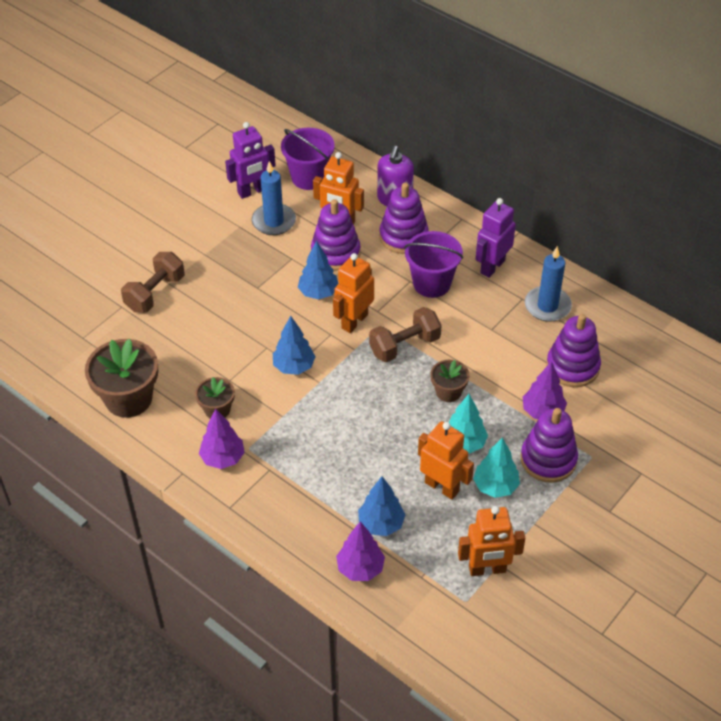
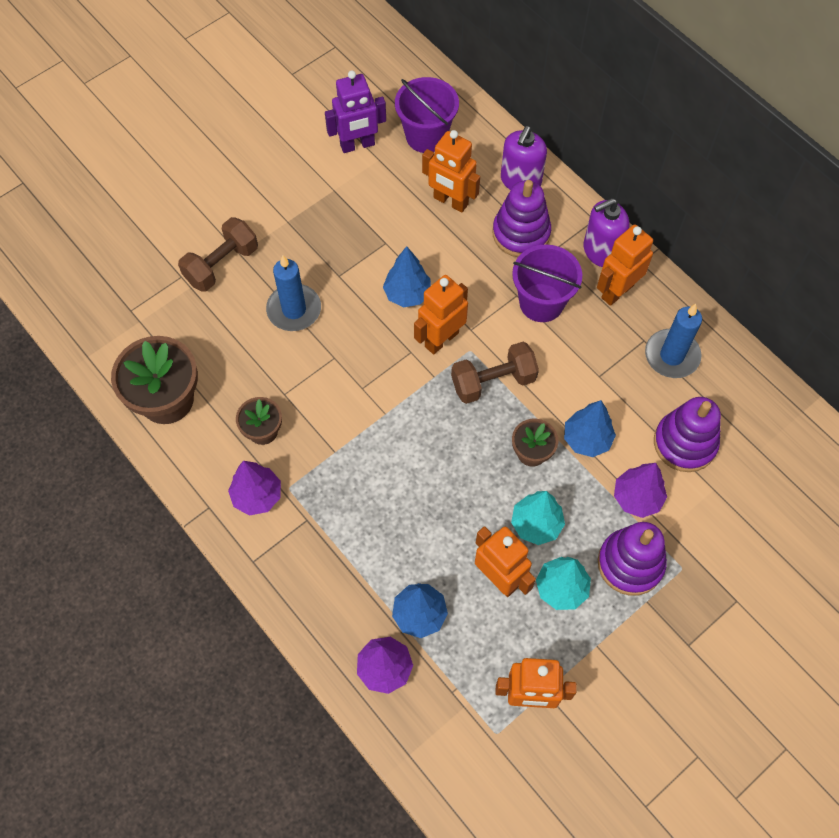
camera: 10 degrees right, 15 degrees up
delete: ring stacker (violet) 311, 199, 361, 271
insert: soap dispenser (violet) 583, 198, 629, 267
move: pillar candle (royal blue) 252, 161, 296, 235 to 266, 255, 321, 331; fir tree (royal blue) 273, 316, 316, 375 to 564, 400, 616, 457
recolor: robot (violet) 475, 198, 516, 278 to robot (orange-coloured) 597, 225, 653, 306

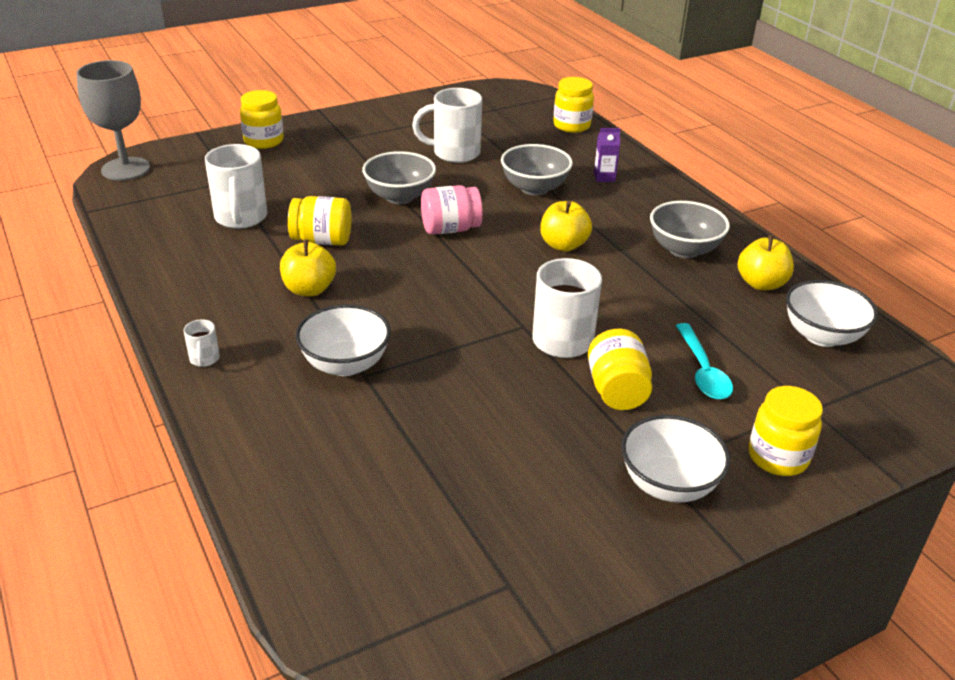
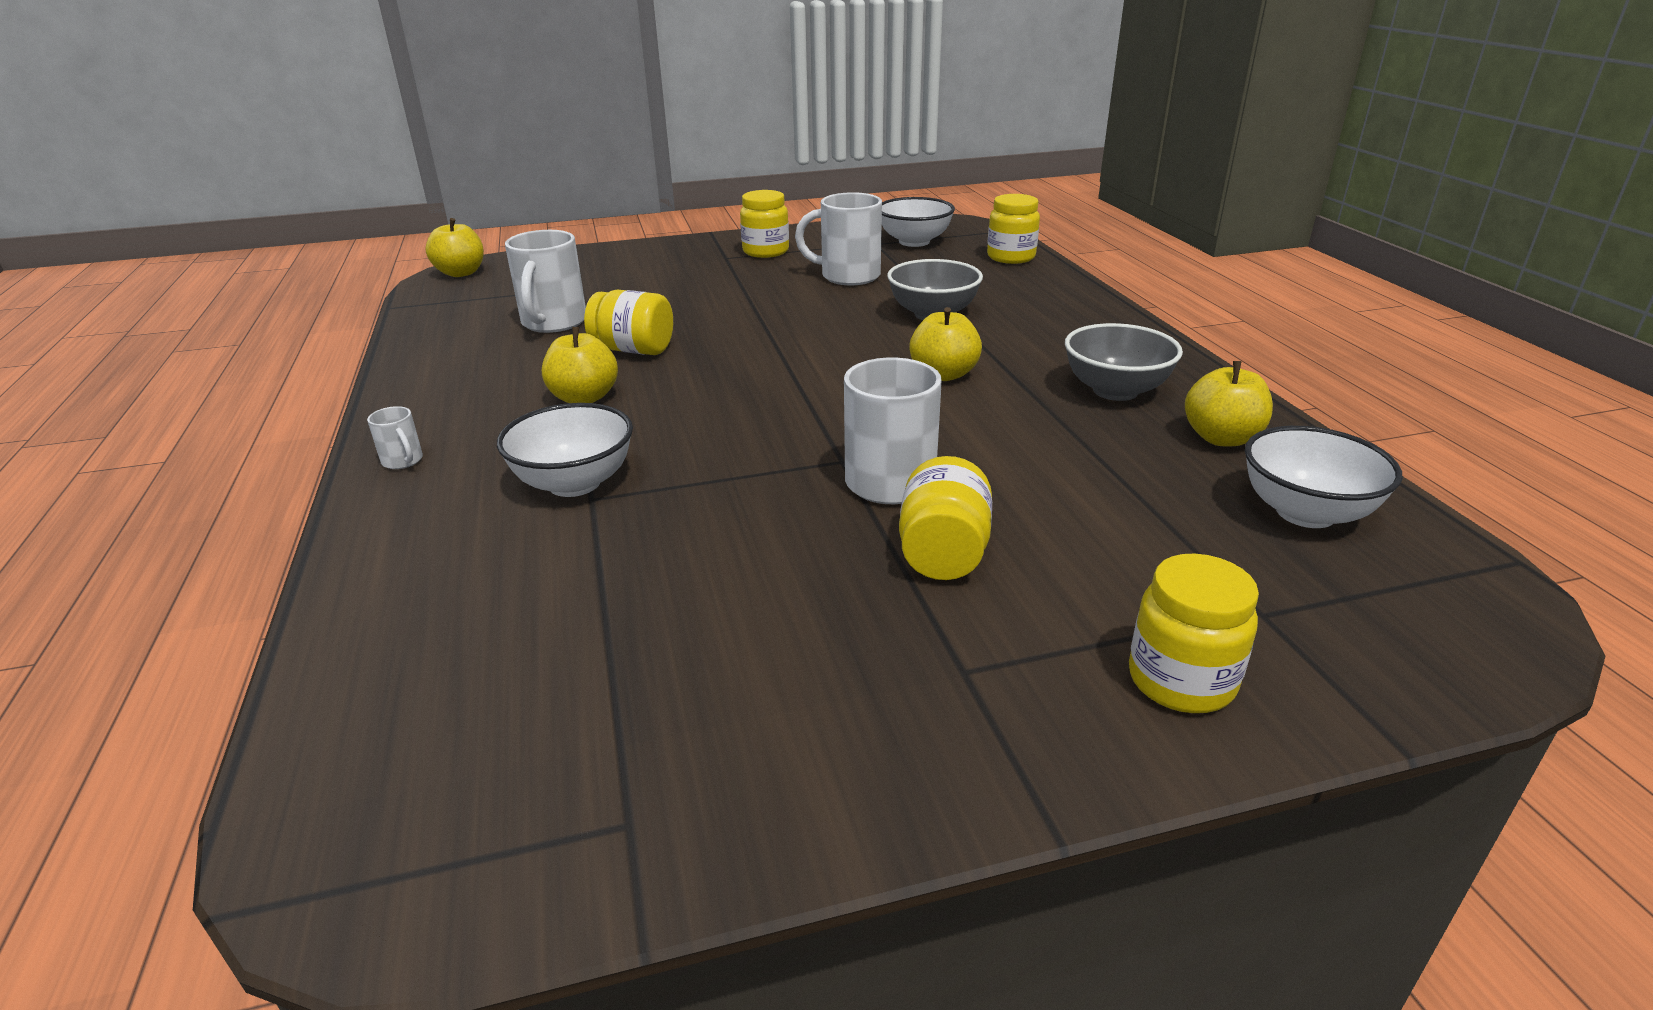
camera: 15 degrees right, 5 degrees down
delete: bowl (grey) 362, 151, 436, 204; preserve jar (rosy) 421, 185, 483, 235; milk carton (violet) 594, 128, 620, 182; teaspoon (teal) 676, 323, 733, 400
move: preserve jar (bright yellow) 240, 90, 284, 149 to 740, 190, 789, 258; bowl (pure white) 621, 415, 731, 502 to 882, 197, 955, 247
replace: chalice (grey) 76, 60, 150, 181 to apple (bright yellow) 426, 218, 484, 277
rotate: mug (pure white) 184, 319, 220, 367 = 367, 406, 423, 469 45 degrees counterclockwise

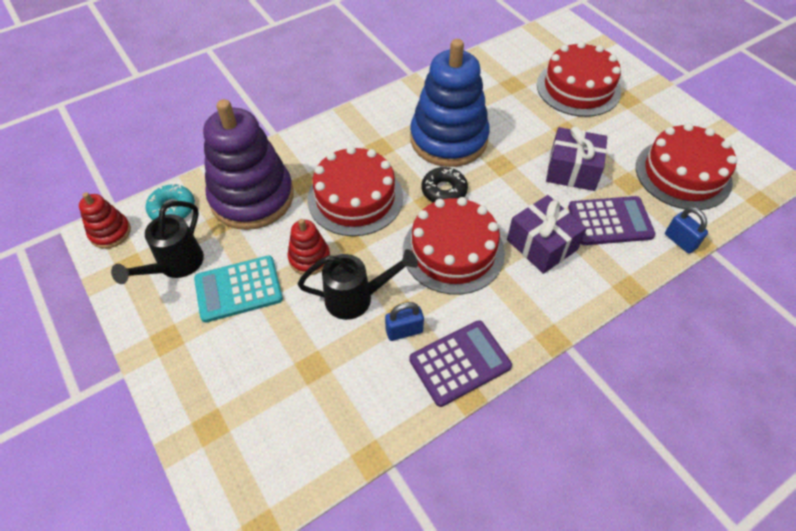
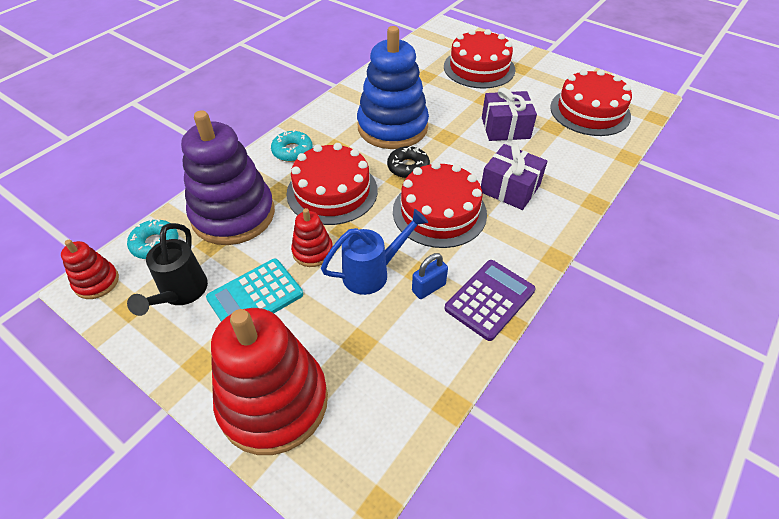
camera: 20 degrees left, 5 degrees down
delete: adding machine (violet) 568, 196, 656, 245; small lock (royal blue) 665, 207, 708, 254
insert: ring stacker (red) 211, 308, 328, 455; donut (teal) 271, 130, 313, 162
recolor: sprinkling can (ebony) 298, 249, 418, 320 to sprinkling can (royal blue) 321, 209, 428, 295

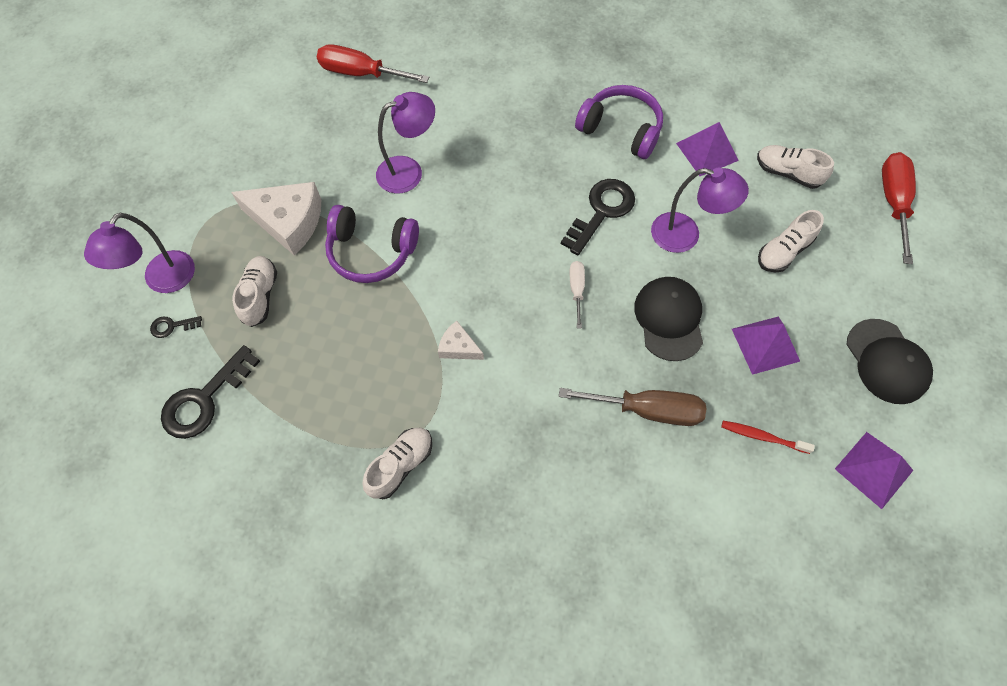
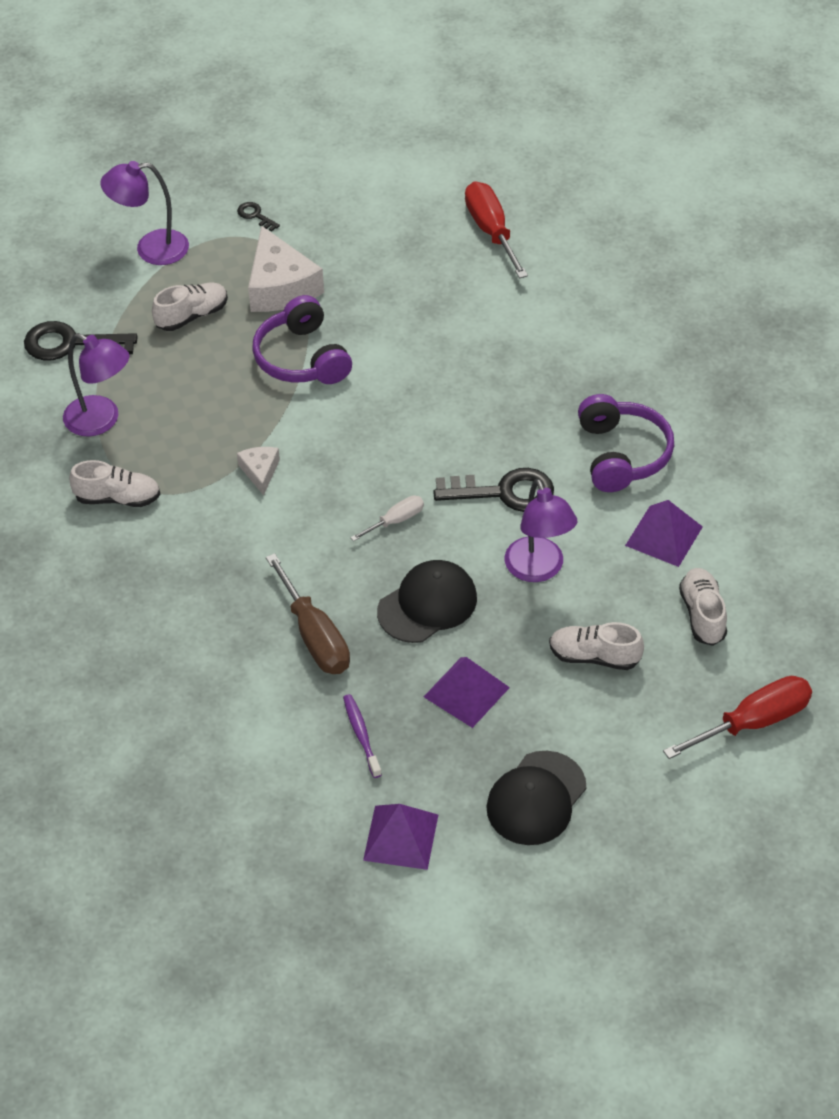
camera: 55 degrees right, 15 degrees down
move: lamp (violet) 376, 92, 435, 194 to 63, 333, 130, 437; door key (ebony) 150, 316, 202, 338 to 237, 202, 280, 232
recolor: toothbrush (red) 721, 421, 815, 454 to toothbrush (violet) 343, 694, 382, 778

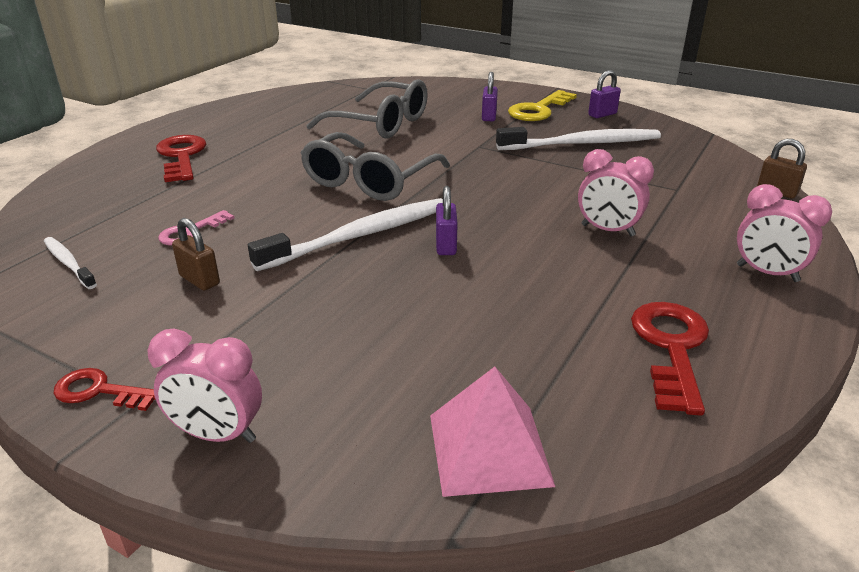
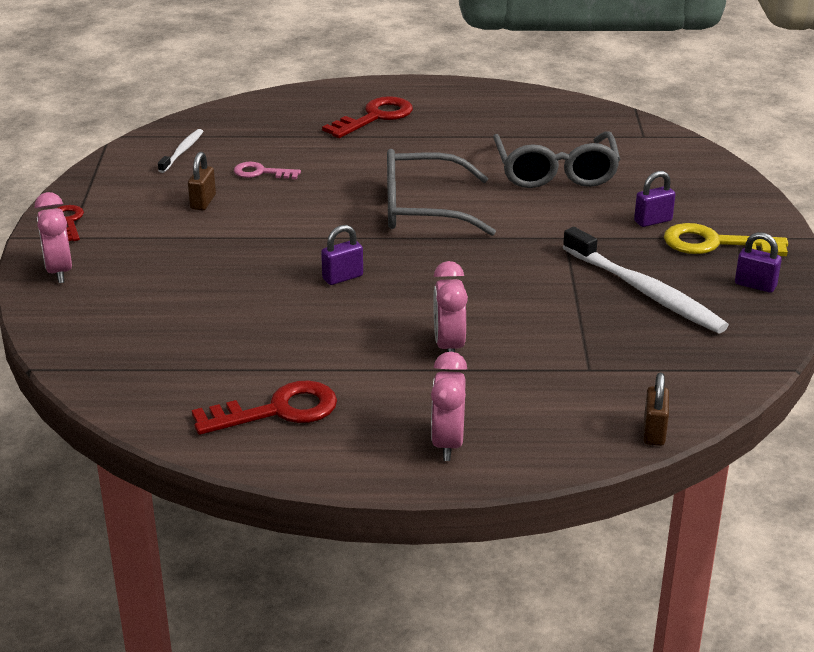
camera: 60 degrees right, 0 degrees up
delete: toothbrush (pure white) 248, 198, 443, 271; pyramid (rosy) 430, 367, 555, 497

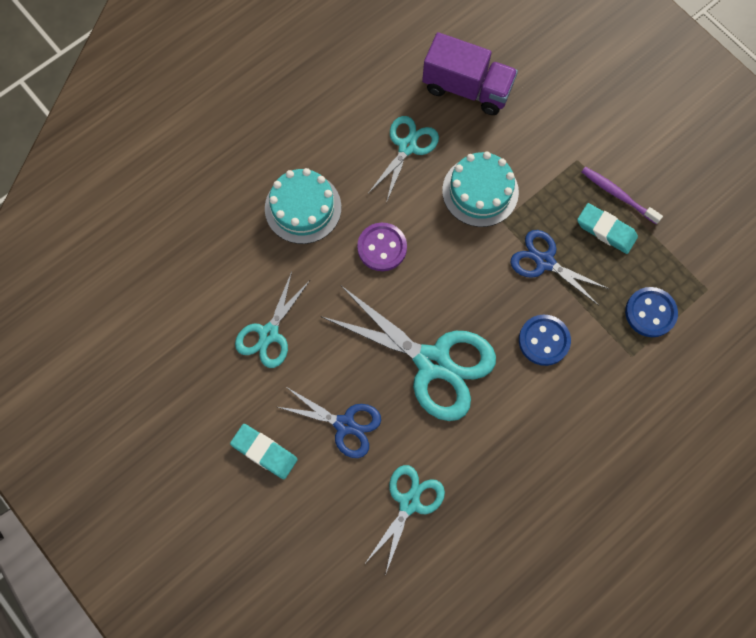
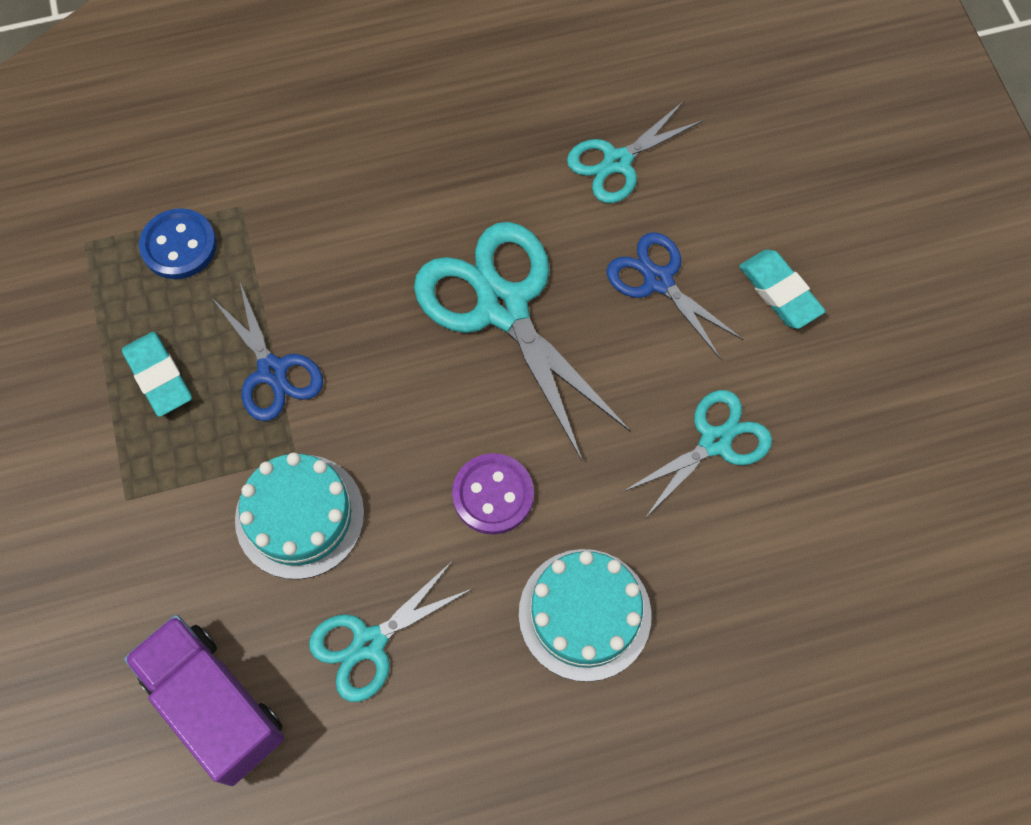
camera: 155 degrees left, 5 degrees down
delete: sewing button (royal blue) 519, 315, 571, 366; toothbrush (violet) 582, 167, 663, 224

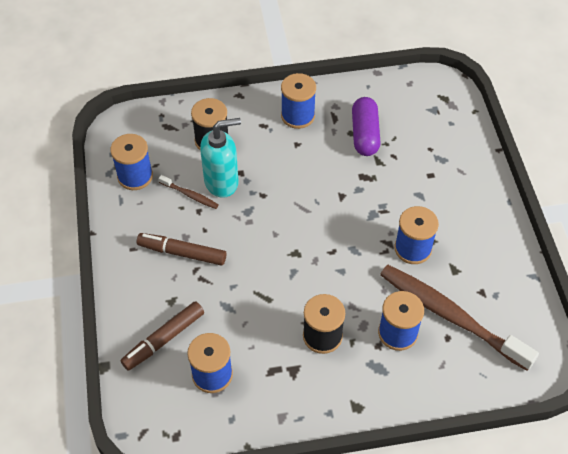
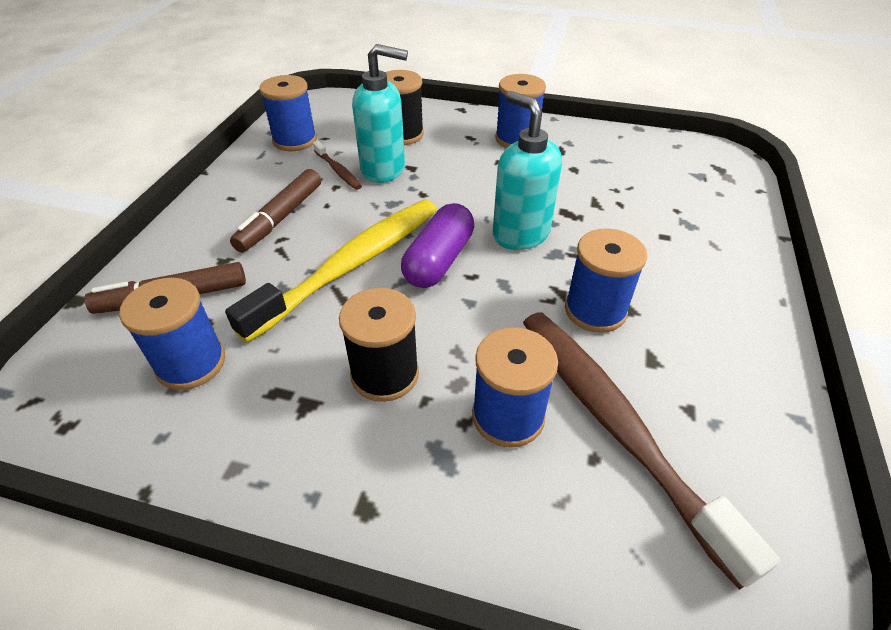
camera: 25 degrees right, 10 degrees down
insert: toothbrush (bright yellow) 225, 200, 437, 343; soap dispenser (teal) 493, 91, 562, 250
move: pill (violet) 352, 97, 381, 156 to 401, 203, 474, 288
rotate: felt pen (dark brown) 137, 233, 227, 266 = 230, 169, 321, 253 105 degrees counterclockwise

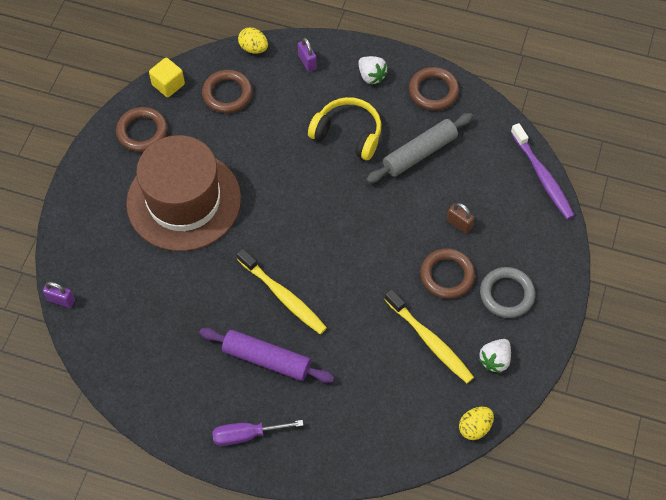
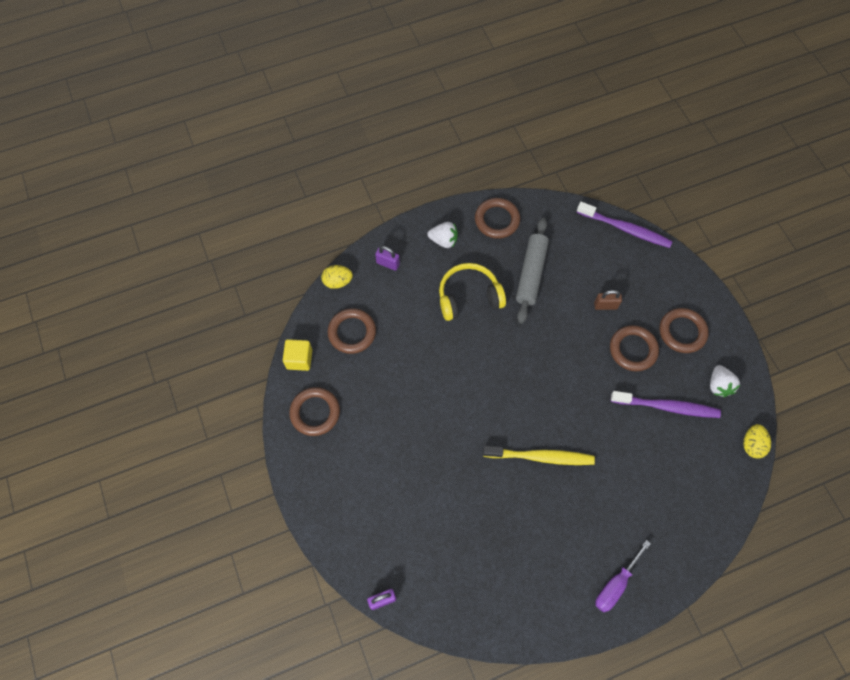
camera: 40 degrees left, 5 degrees up
delete: tall hat (dark brown) 126, 135, 241, 251; dough roller (violet) 199, 328, 335, 383
recolor: toothbrush (bright yellow) 384, 289, 474, 383 to toothbrush (violet) 611, 391, 721, 418; ring (grey) 480, 267, 535, 318 to ring (dark brown) 660, 308, 709, 353

